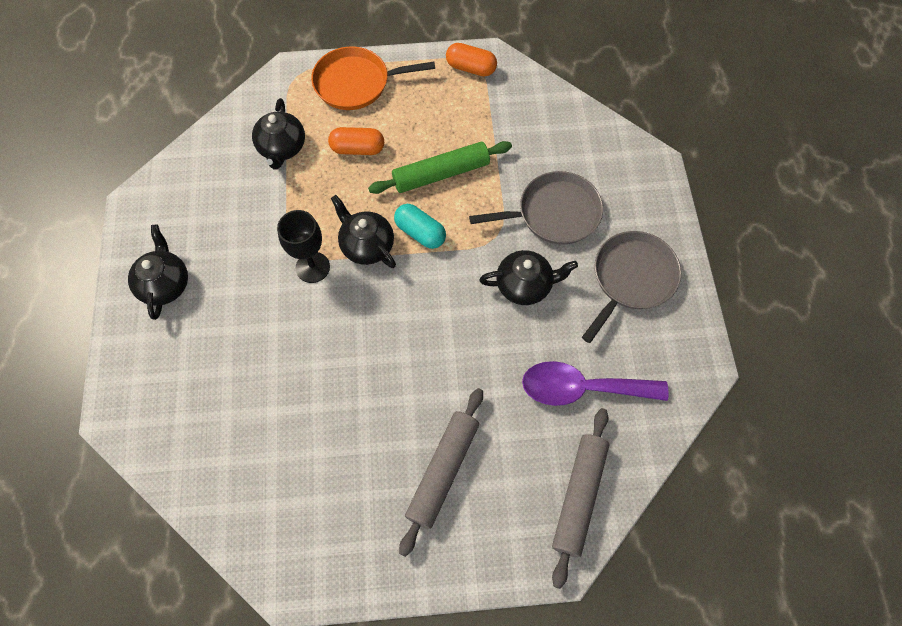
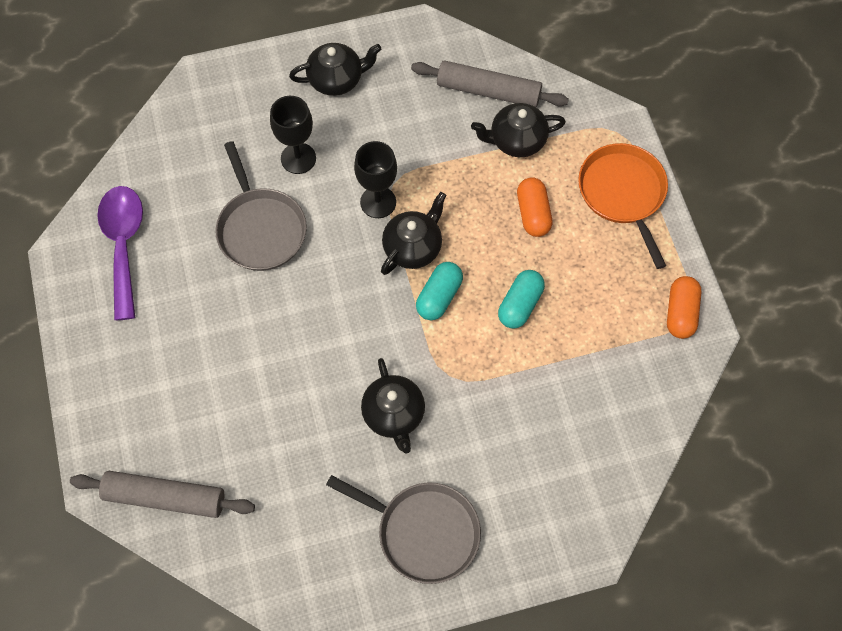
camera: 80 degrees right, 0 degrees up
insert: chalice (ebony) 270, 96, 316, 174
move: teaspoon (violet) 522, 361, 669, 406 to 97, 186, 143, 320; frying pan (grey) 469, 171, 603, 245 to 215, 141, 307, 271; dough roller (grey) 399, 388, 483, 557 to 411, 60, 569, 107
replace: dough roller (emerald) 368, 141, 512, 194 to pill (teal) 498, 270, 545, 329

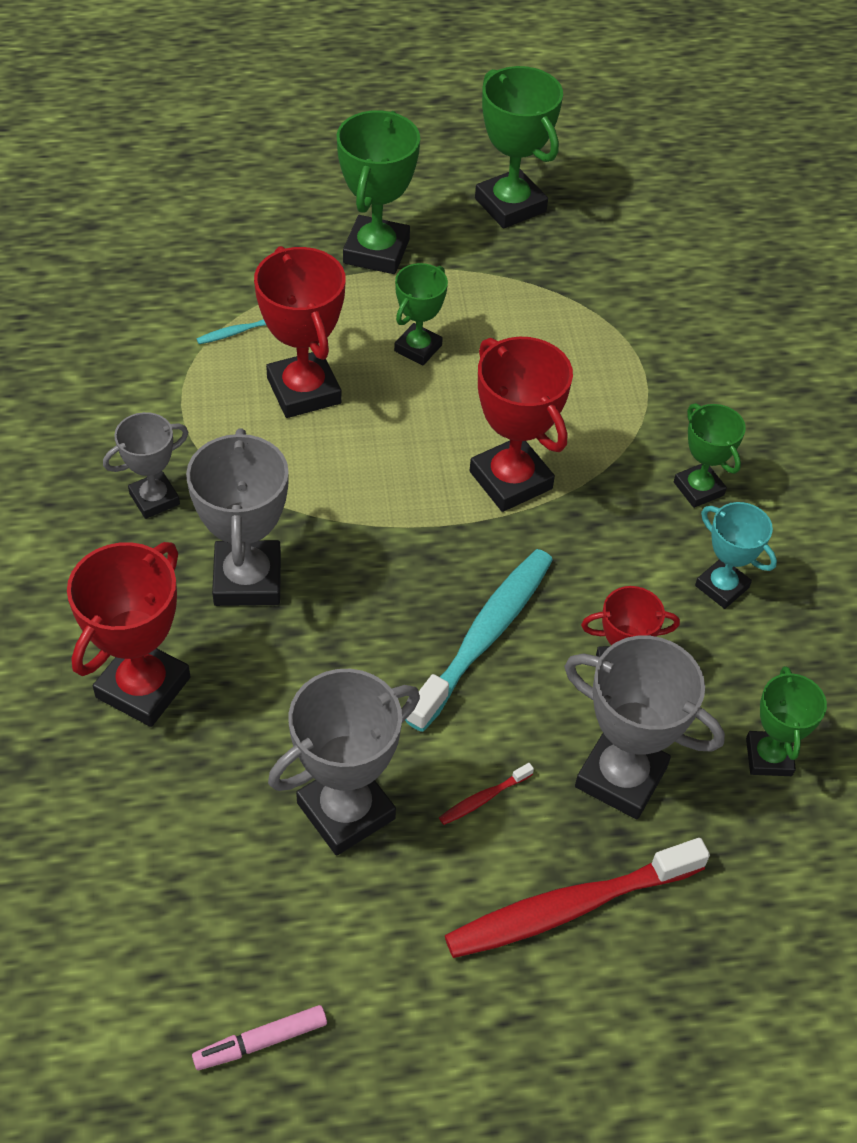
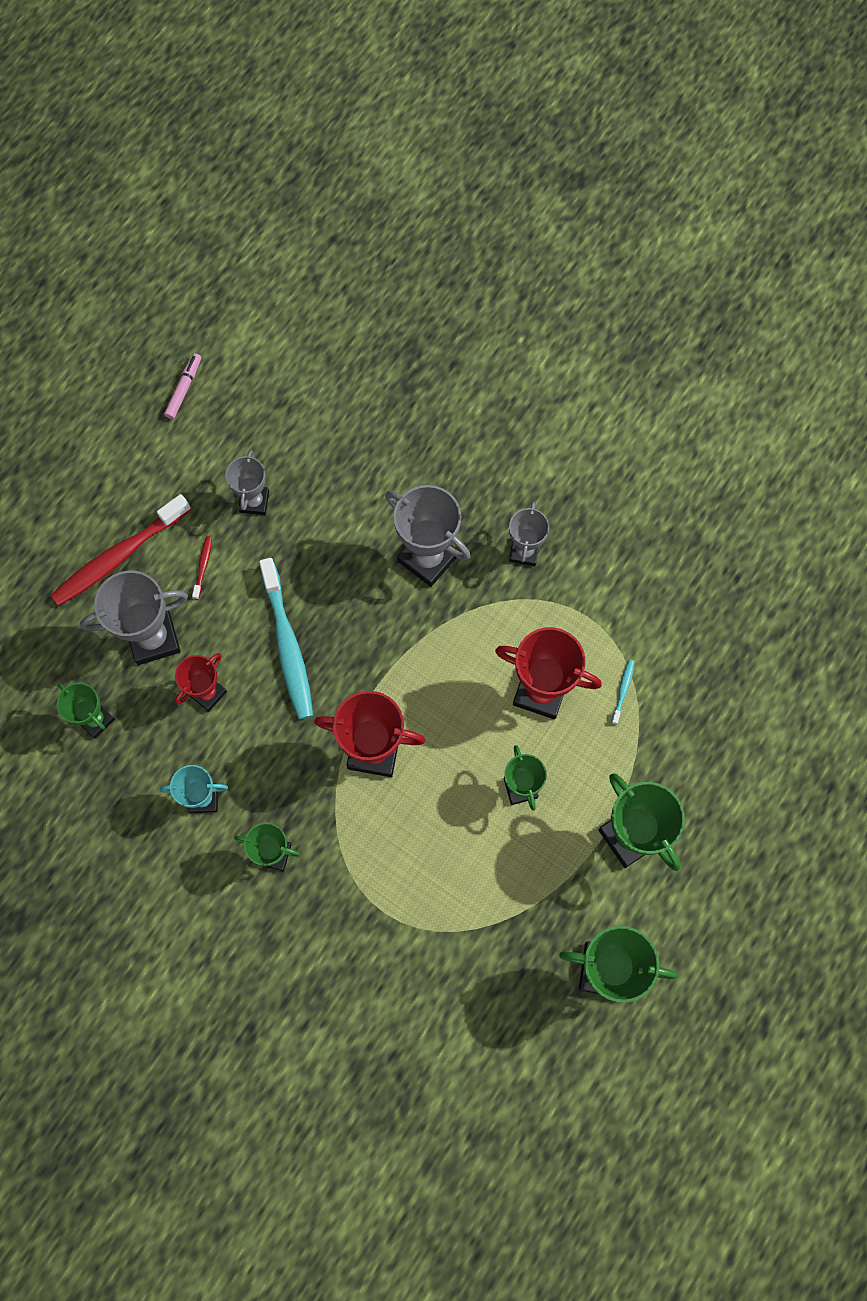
camera: 135 degrees right, 20 degrees up
delete: award cup (red) 67, 542, 190, 727
rotate: toothbrush (red) 445, 838, 710, 958 = 51, 494, 191, 606 150 degrees counterclockwise
resize: award cup (grey) 268, 669, 420, 856 = 225, 450, 269, 515 x0.61

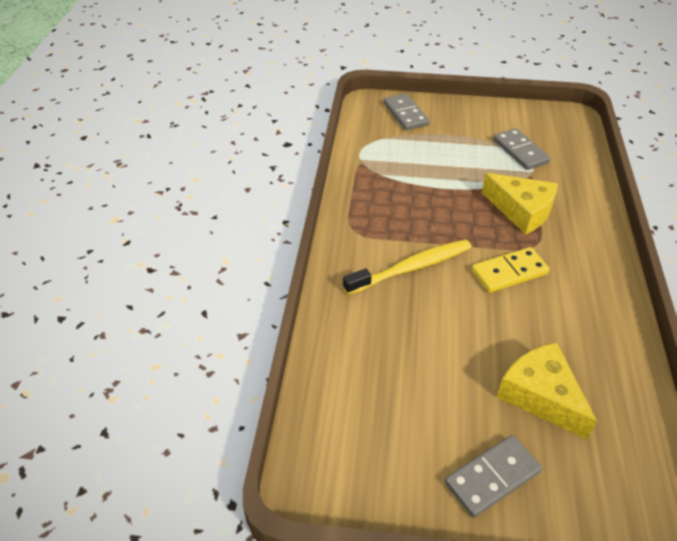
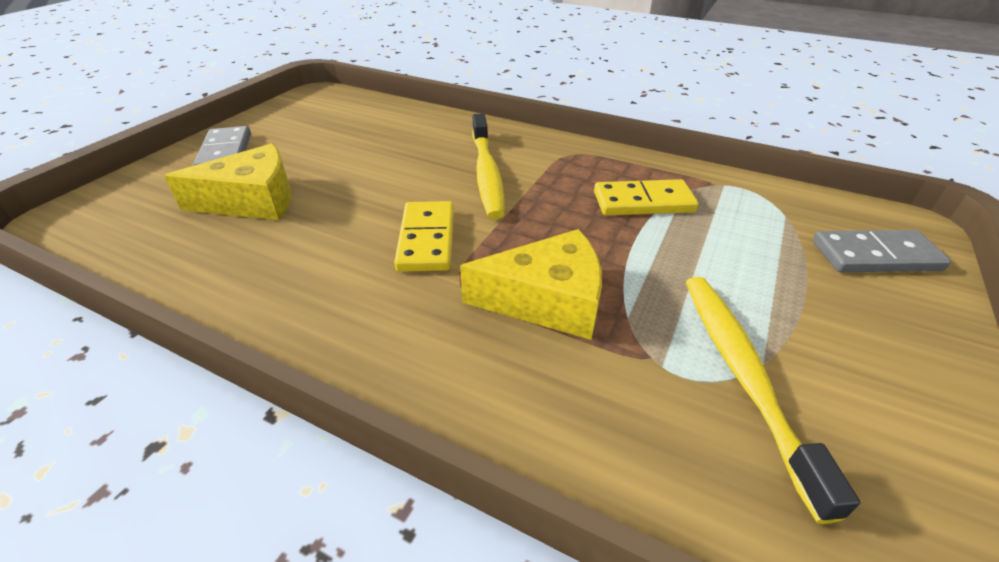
camera: 110 degrees right, 5 degrees down
insert: domino tile (bright yellow) 594, 179, 699, 216
replace: domino tile (grey) 493, 128, 551, 170 to toothbrush (bright yellow) 686, 277, 860, 524
rotate: cheese wedge (bright yellow) 482, 173, 558, 235 = 460, 229, 602, 340 150 degrees counterclockwise

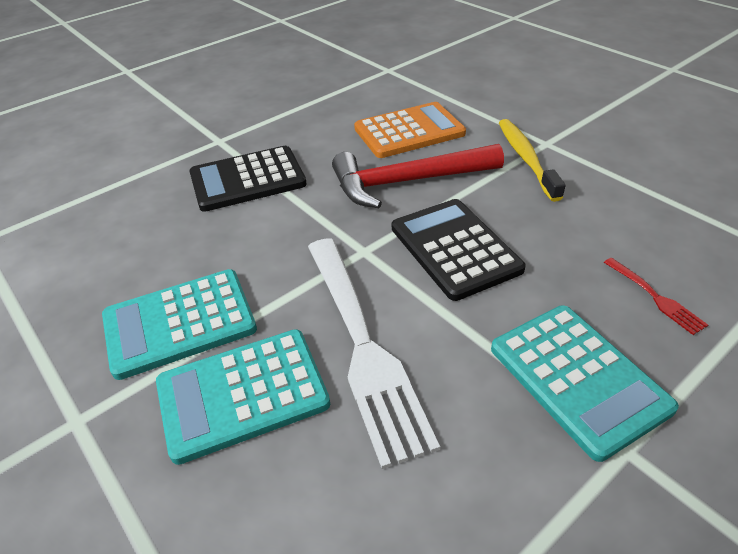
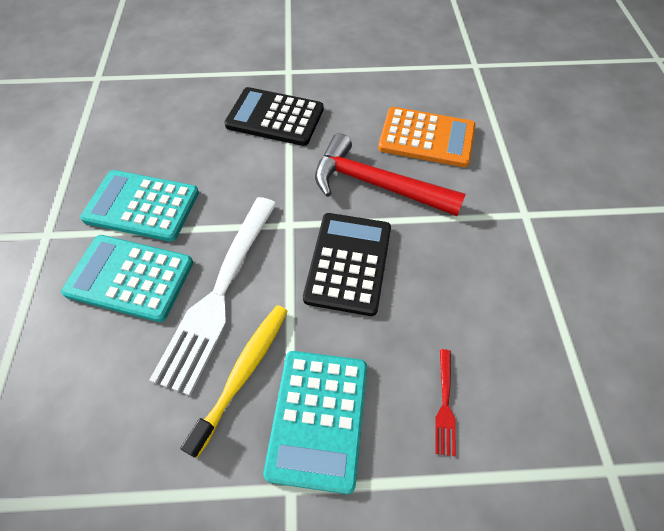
camera: 35 degrees right, 15 degrees up
move: toothbrush (bright yellow) 499, 119, 566, 202 to 180, 305, 288, 458

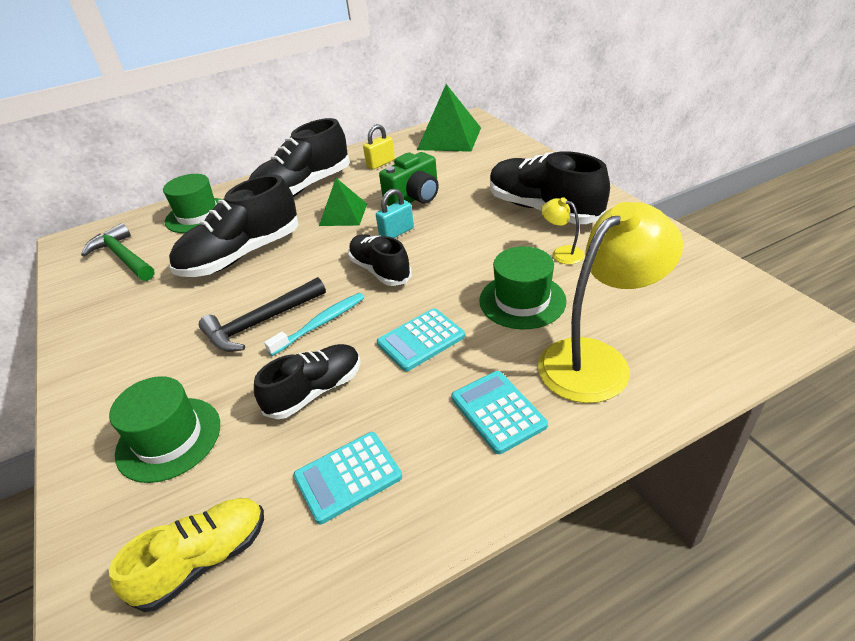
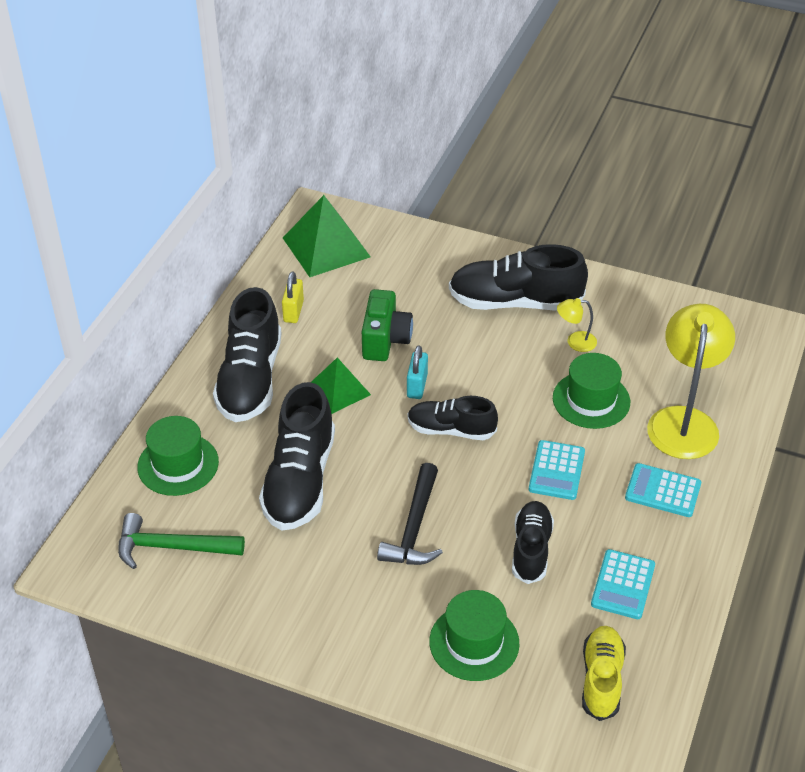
camera: 45 degrees left, 5 degrees up
delete: toothbrush (teal) 264, 293, 364, 356

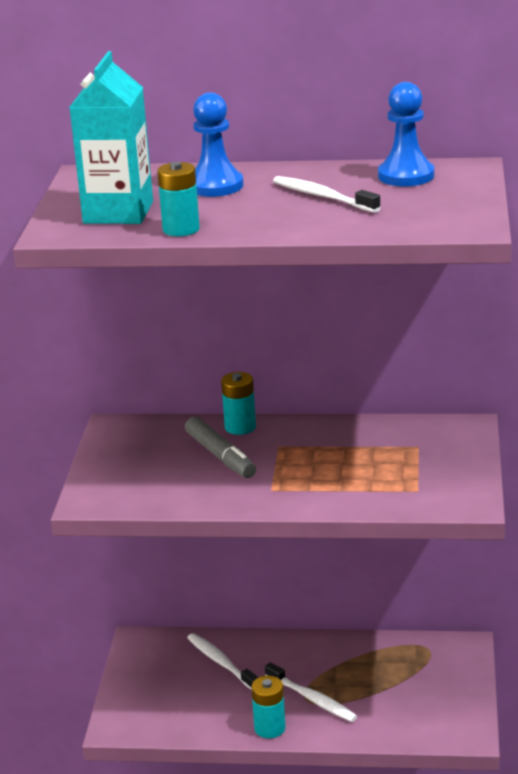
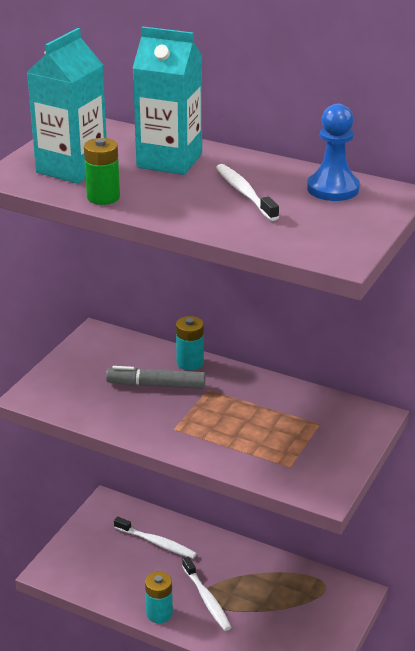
camera: 20 degrees right, 5 degrees up
replace: chess pawn (royal blue) 193, 92, 244, 197 to milk carton (teal) 133, 26, 202, 175
recolor: AA battery (teal) 157, 162, 200, 236 to AA battery (emerald) 84, 138, 120, 205
rotate: felt pen (grey) 185, 417, 256, 478 = 106, 366, 206, 389 105 degrees clockwise; toothbrush (pure white) 187, 633, 259, 689 = 114, 516, 197, 559 135 degrees clockwise

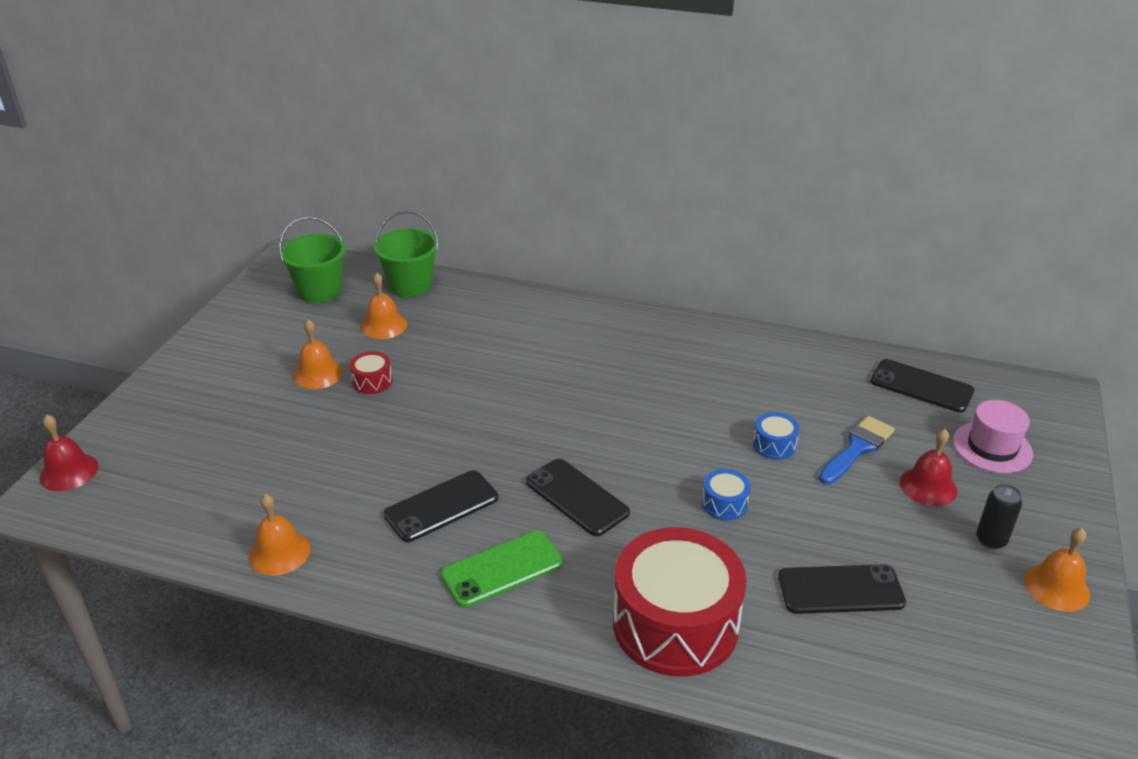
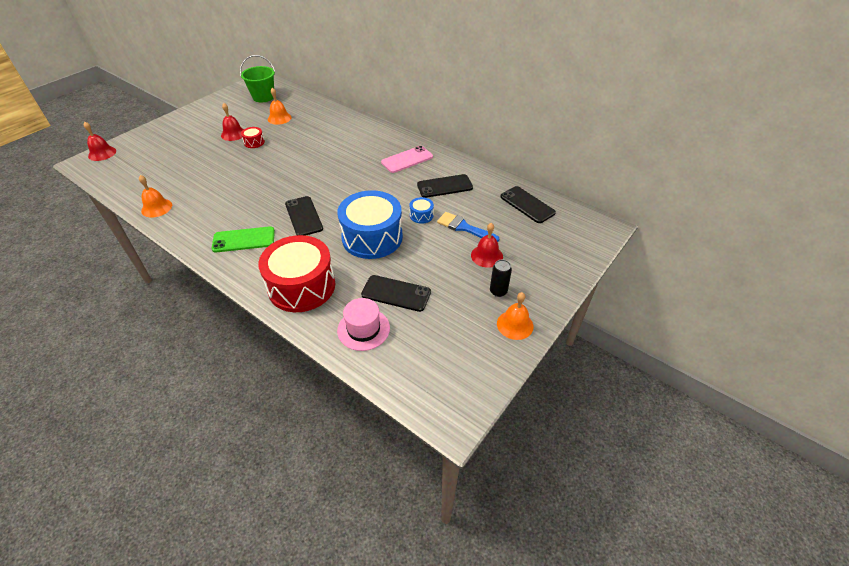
camera: 20 degrees right, 10 degrees up
delete: bucket (emerald) 374, 211, 438, 297
insert: phone (rosy) 381, 146, 433, 173
move: tall hat (rosy) 953, 400, 1033, 473 to 337, 298, 390, 351; phone (ebony) 384, 470, 498, 542 to 417, 174, 473, 198
recolor: bell (orange-coloured) 293, 319, 343, 389 to bell (red) 221, 103, 244, 141
rotate: paintbrush (royal blue) 819, 416, 895, 484 = 437, 212, 499, 242 120 degrees counterclockwise
resize: drum (royal blue) 702, 469, 751, 521 = 337, 190, 403, 259 x2.44

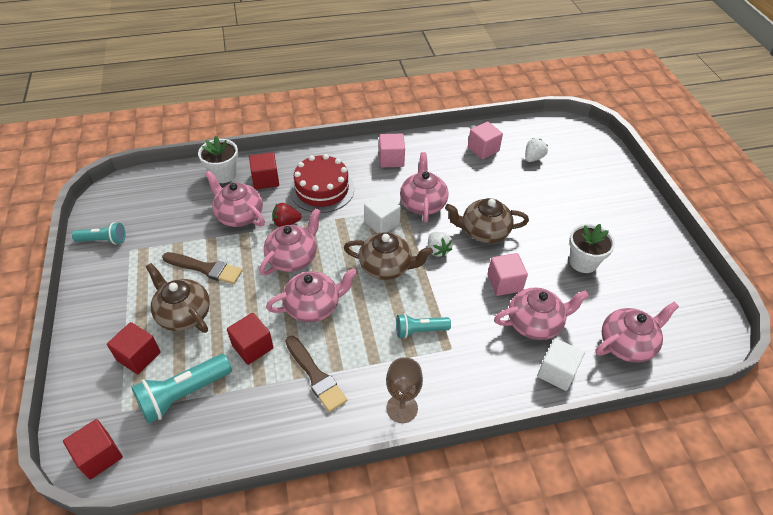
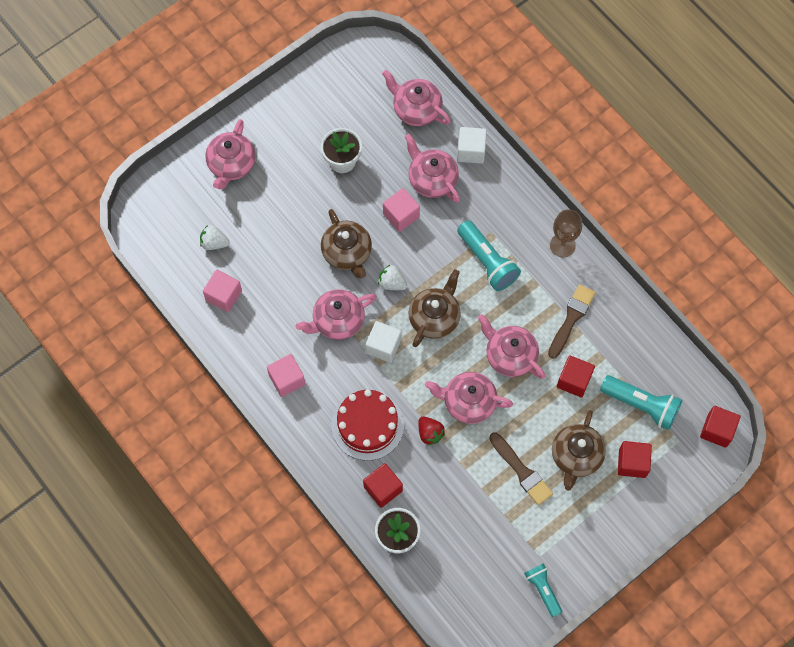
camera: 115 degrees left, 20 degrees up
move: china teapot (rosy) 205, 171, 265, 227 to 205, 119, 256, 189
rotate: strawberry (pure white) 428, 232, 453, 257 = 378, 265, 407, 290 105 degrees counterclockwise; china teapot (dark brown) 344, 232, 433, 280 = 409, 269, 461, 347 45 degrees clockwise; paintbrush (dark brown) 162, 252, 243, 284 = 489, 433, 553, 505 150 degrees clockwise
resize: torch (teal) 396, 314, 451, 338 = 457, 220, 521, 291 x1.59

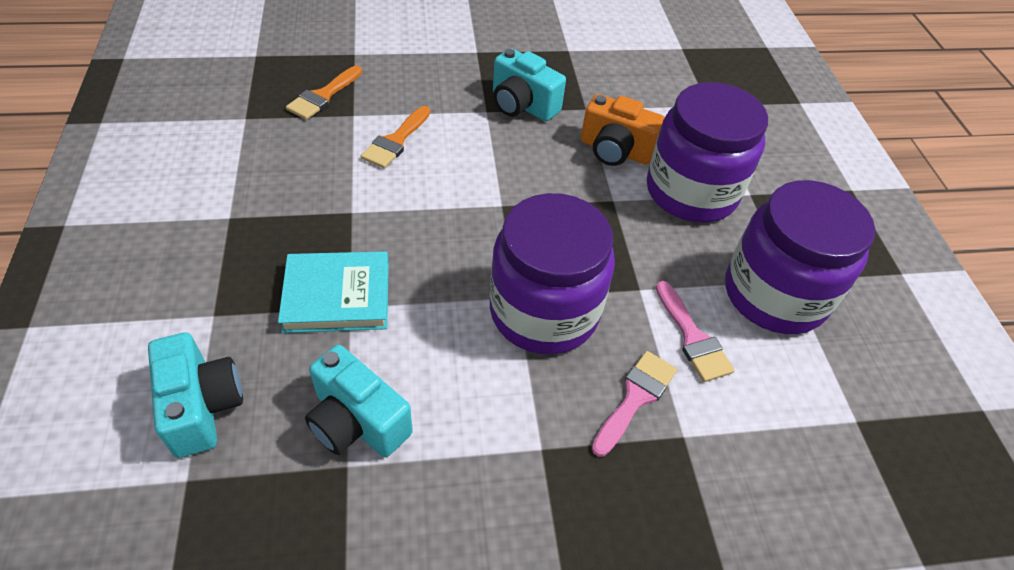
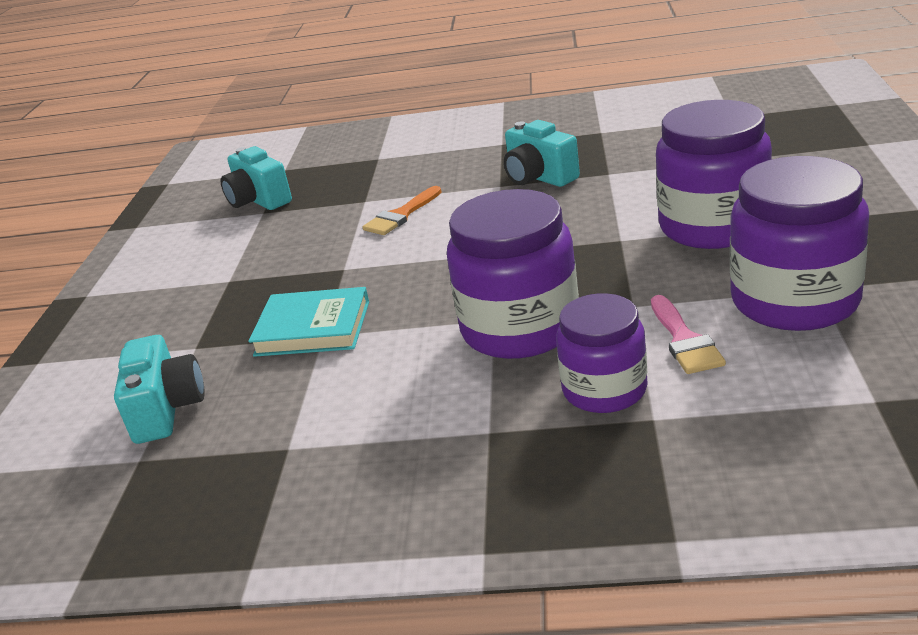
camera: 20 degrees right, 20 degrees down
delete: paintbrush (orange-coloured) 286, 66, 362, 120; compact camera (orange-coloured) 581, 94, 665, 166
move: compact camera (teal) 305, 345, 413, 457 to 220, 146, 292, 210
replace: paintbrush (rosy) 592, 351, 677, 457 to preserve jar (violet) 556, 293, 648, 413

